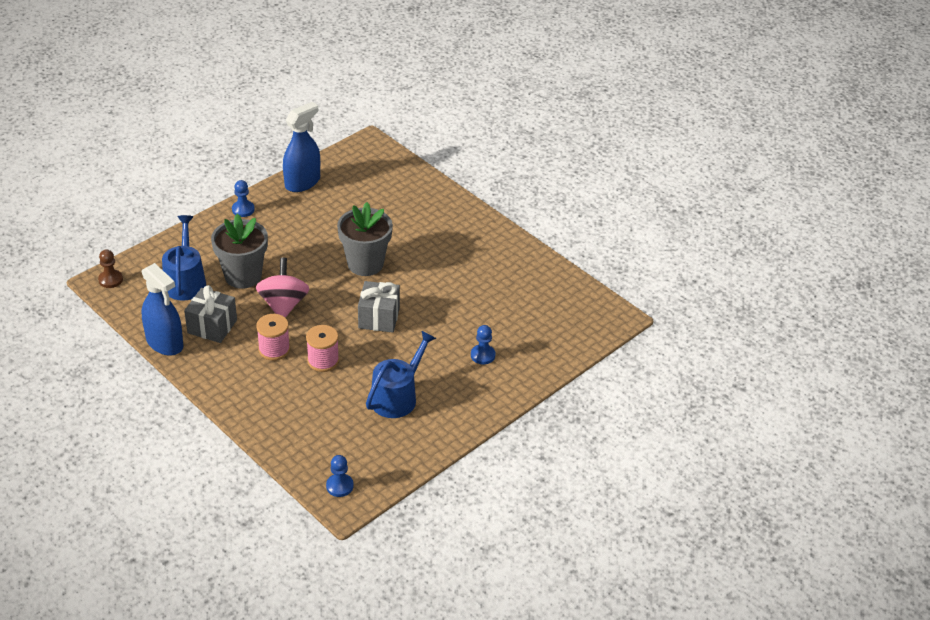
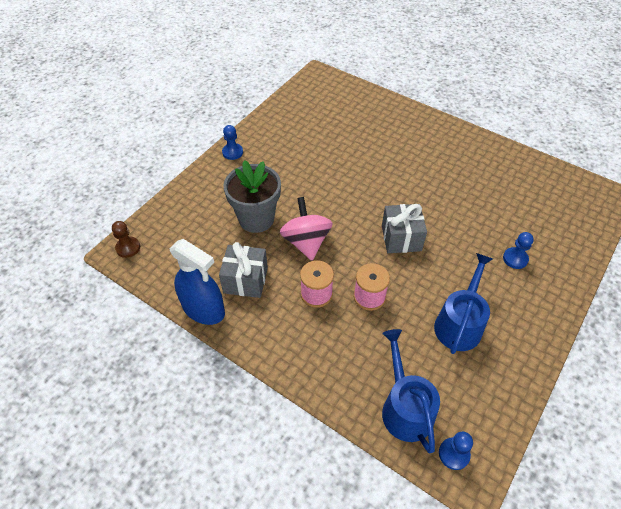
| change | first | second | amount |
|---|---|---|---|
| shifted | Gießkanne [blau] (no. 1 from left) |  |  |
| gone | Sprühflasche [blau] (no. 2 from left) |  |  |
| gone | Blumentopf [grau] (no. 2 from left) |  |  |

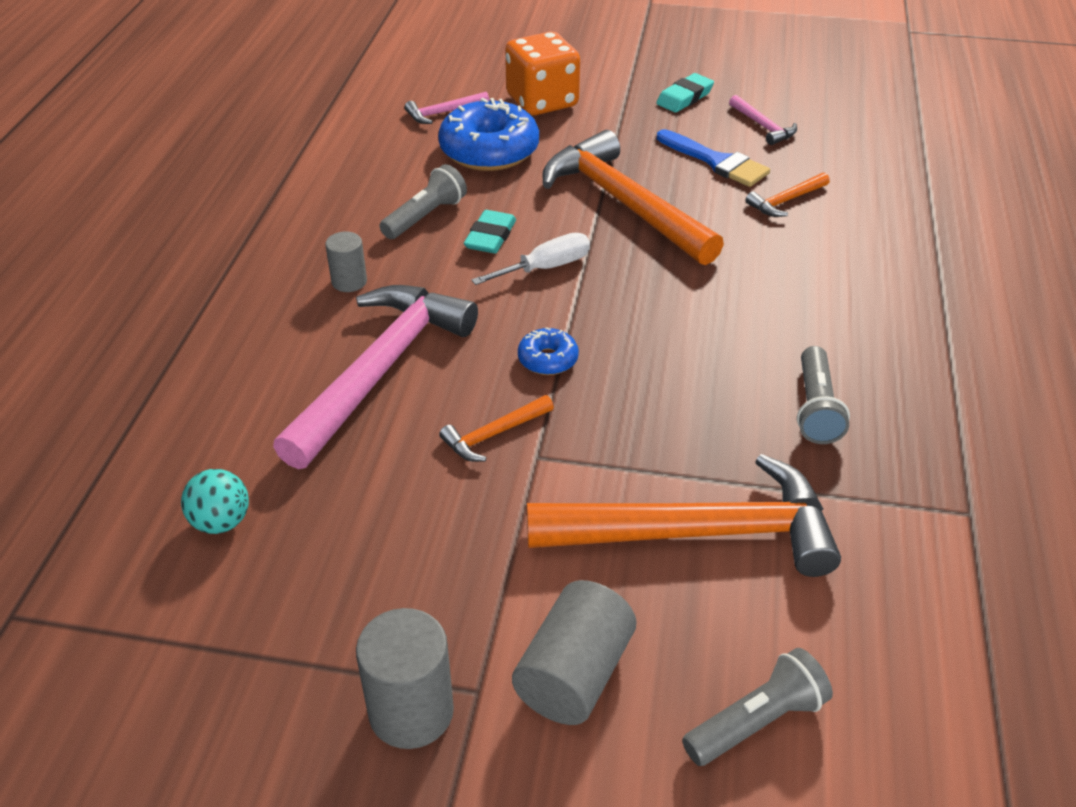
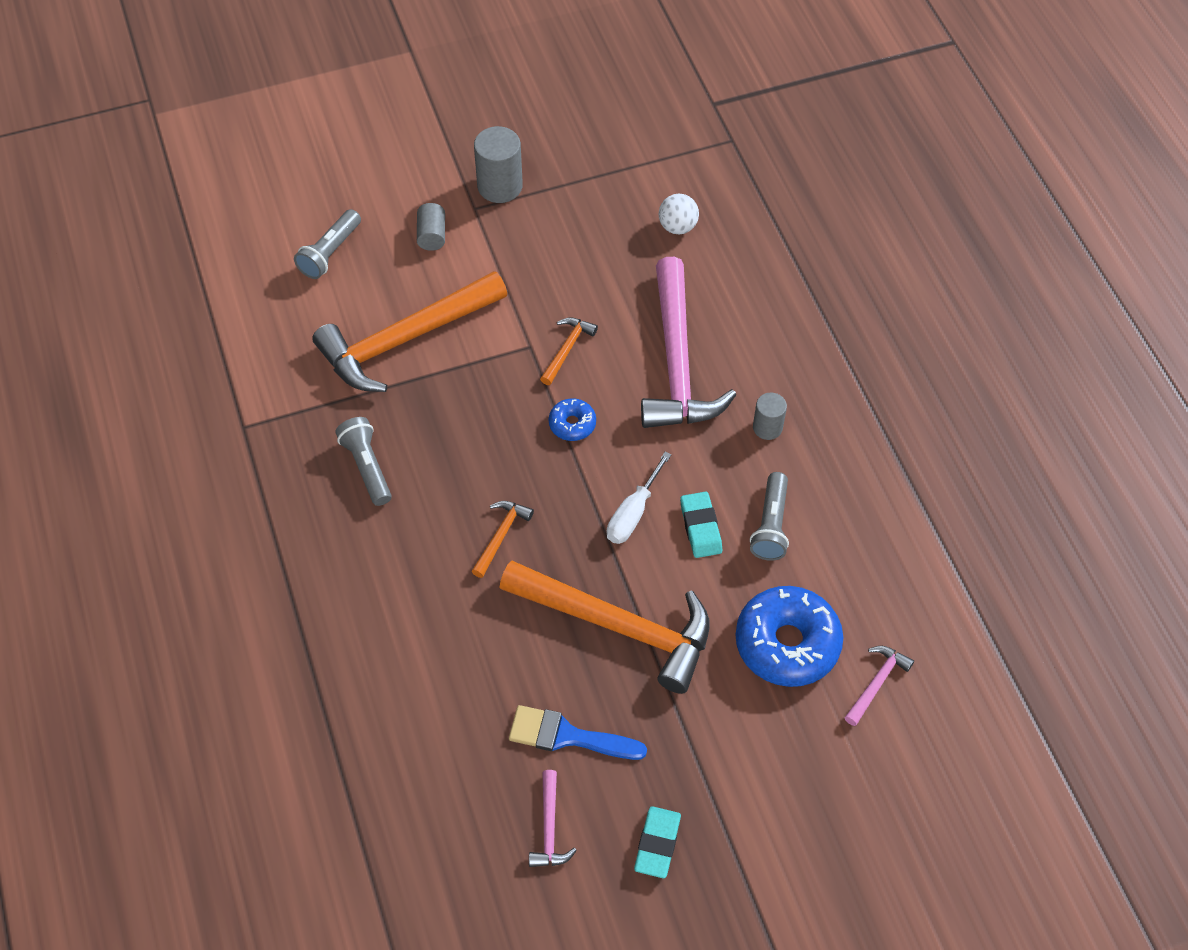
| change | first | second | amount |
|---|---|---|---|
| repainted | Ball [türkis] | Ball [weiß] |  |
| gone | Spielwürfel [orange] |  |  |
| scaled | Vollzylinder [grau] (no. 3 from left in the first image) | Vollzylinder [grau] (no. 1 from left) | x0.60 |
| rotated | Hammer [rosa] (no. 3 from left in the first image) | Hammer [rosa] (no. 1 from left) | 120 degrees counterclockwise |
| shifted | Hammer [orange] (no. 4 from left in the first image) | Hammer [orange] (no. 2 from left) |  |

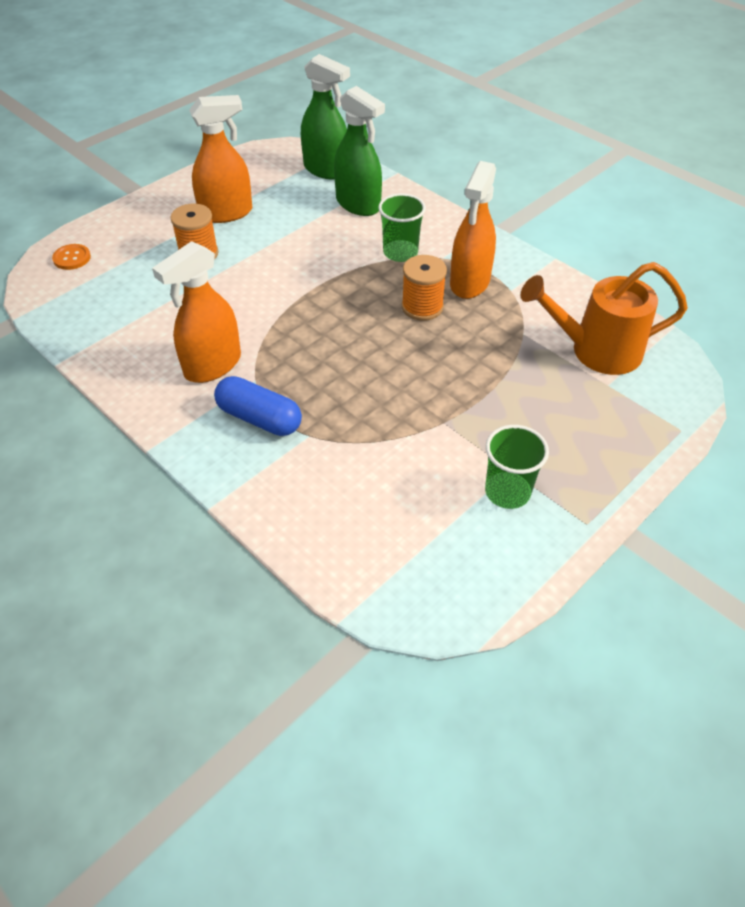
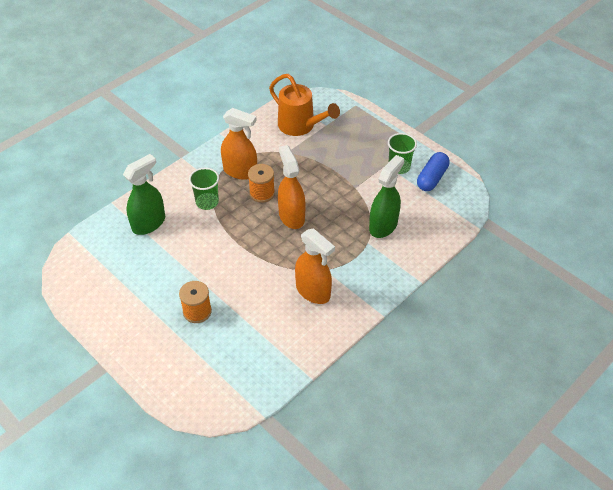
| change | first | second | amount |
|---|---|---|---|
| gone | Knopf [orange] |  |  |
| shifted | Sprühflasche [orange] (no. 2 from left) |  |  |
| shifted | Kapsel [blau] |  |  |
| shifted | Sprühflasche [grün] (no. 1 from left in the first image) | Sprühflasche [grün] (no. 2 from left) |  |
| rotated | Gießkanne [orange] |  | 45 degrees counterclockwise |

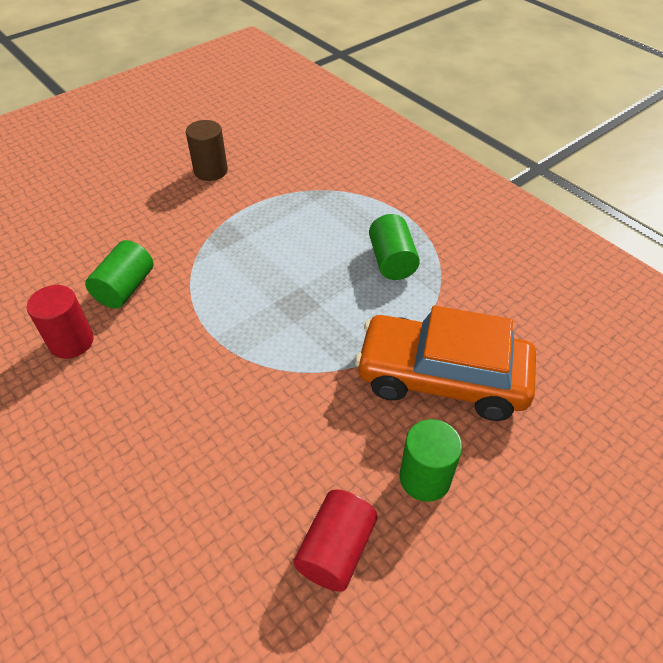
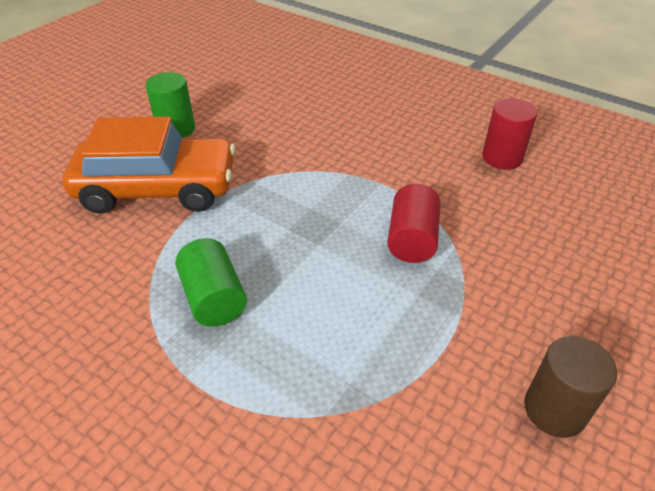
| change | first | second | amount |
|---|---|---|---|
| gone | Vollzylinder [grün] (no. 1 from left) |  |  |
| shifted | Vollzylinder [rot] (no. 2 from left in the first image) | Vollzylinder [rot] (no. 1 from left) |  |

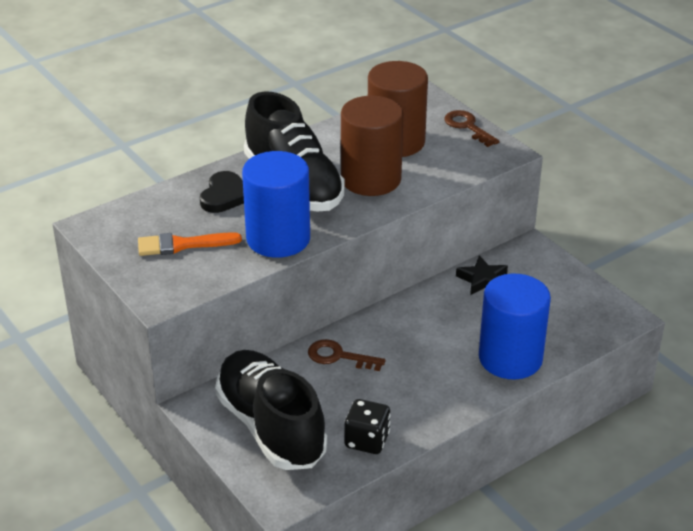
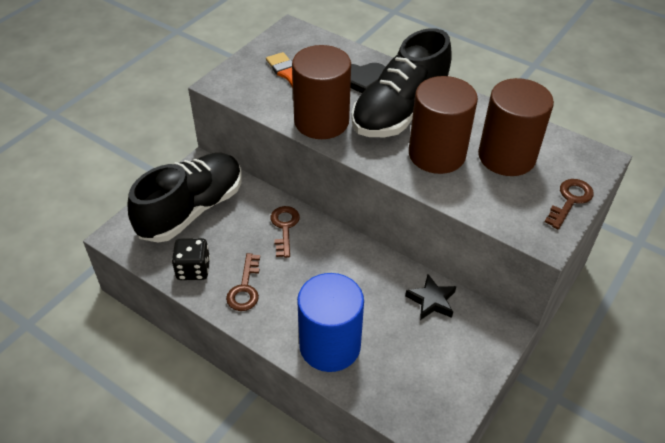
| change | first | second | amount |
|---|---|---|---|
| repainted | Vollzylinder [blau] (no. 1 from left) | Vollzylinder [braun] (no. 1 from left) |  |
| new |  | Schlüssel [braun] (no. 1 from left) |  |

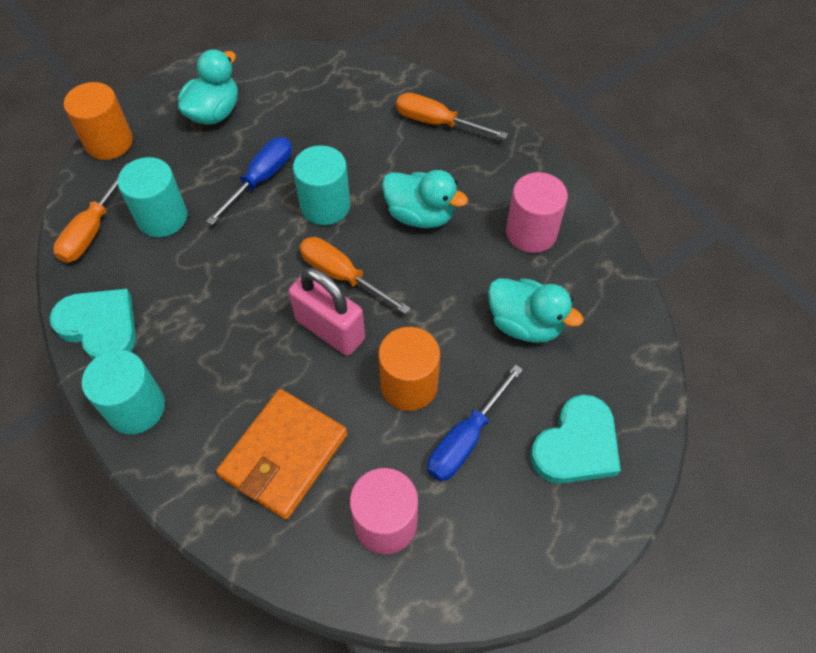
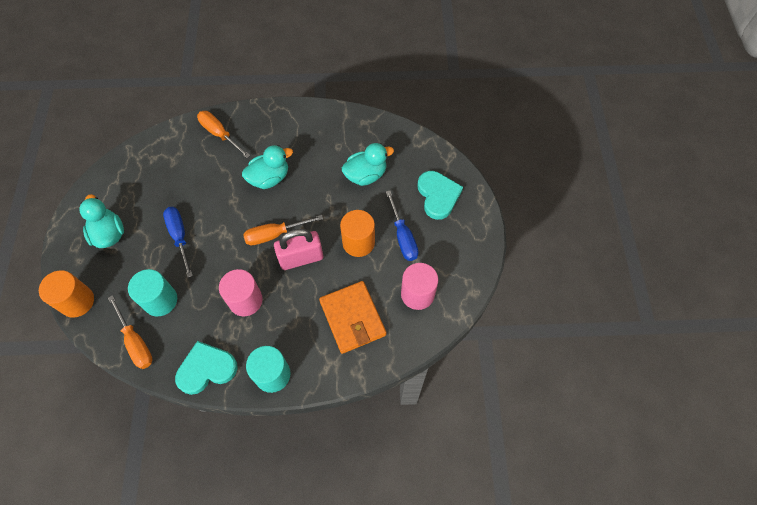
| change | first | second | amount |
|---|---|---|---|
| gone | Vollzylinder [türkis] (no. 3 from left) |  |  |
| rotated | Schraubenzieher [orange] (no. 3 from left in the first image) | Schraubenzieher [orange] (no. 2 from left) | 75 degrees clockwise |
| shifted | Vollzylinder [rosa] (no. 2 from left in the first image) | Vollzylinder [rosa] (no. 1 from left) |  |

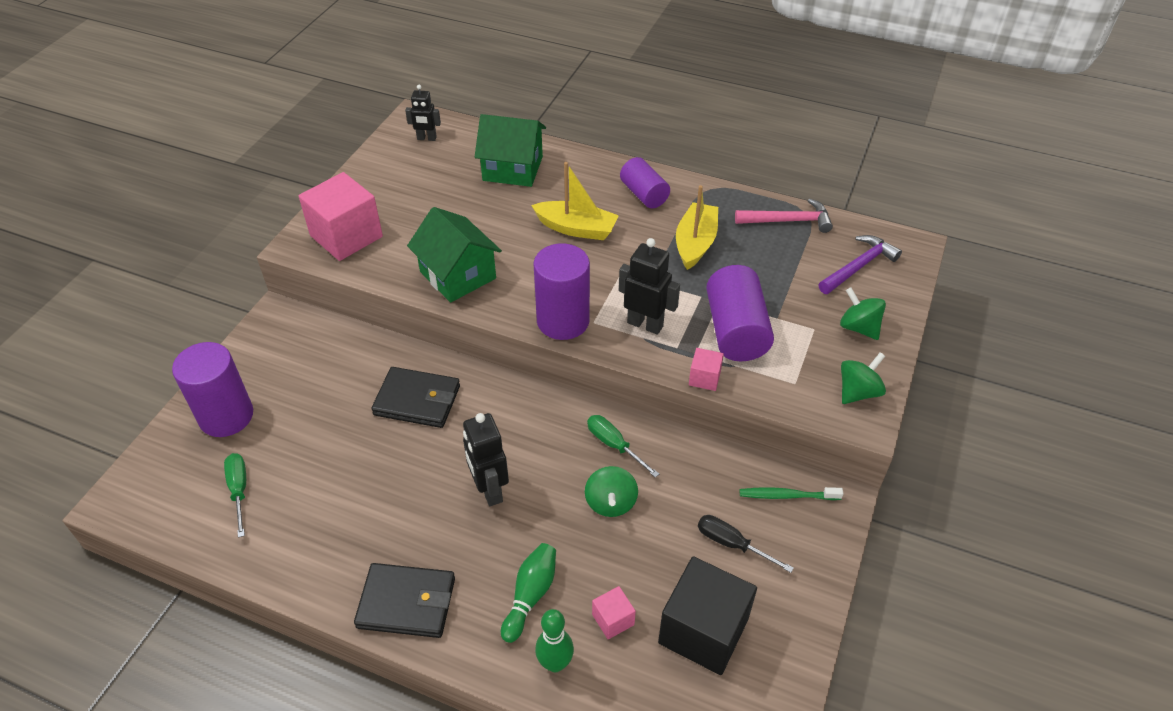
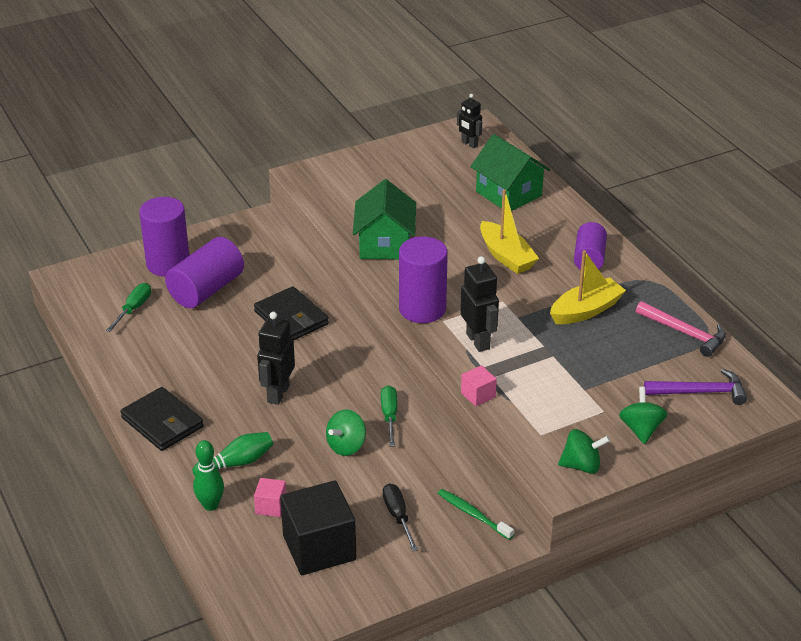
| change | first | second | amount |
|---|---|---|---|
| gone | Kubus [rosa] (no. 1 from left) |  |  |
| shifted | Vollzylinder [lila] (no. 4 from left in the first image) | Vollzylinder [lila] (no. 2 from left) |  |

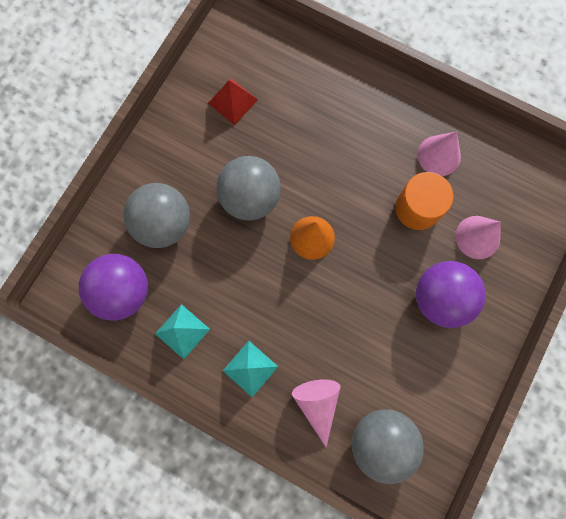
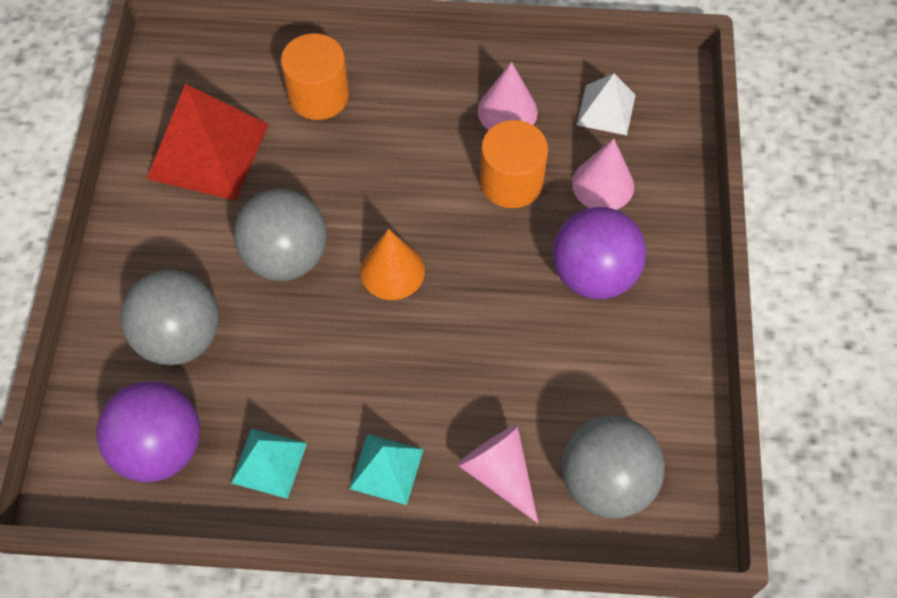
| change | first | second | amount |
|---|---|---|---|
| scaled | Pyramide [rot] |  | x1.82 |
| new |  | Vollzylinder [orange] (no. 1 from left) |  |
| new |  | Pyramide [weiß] |  |

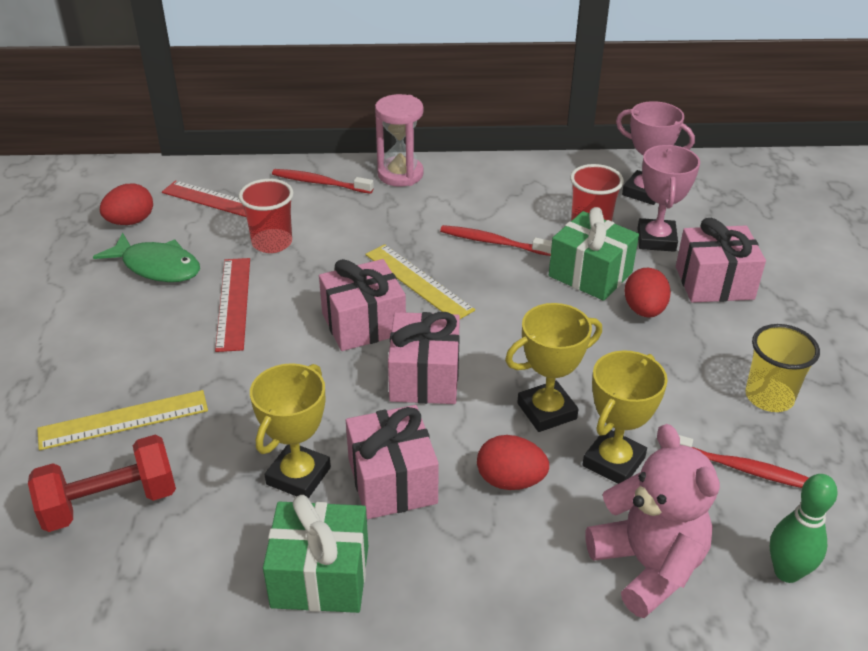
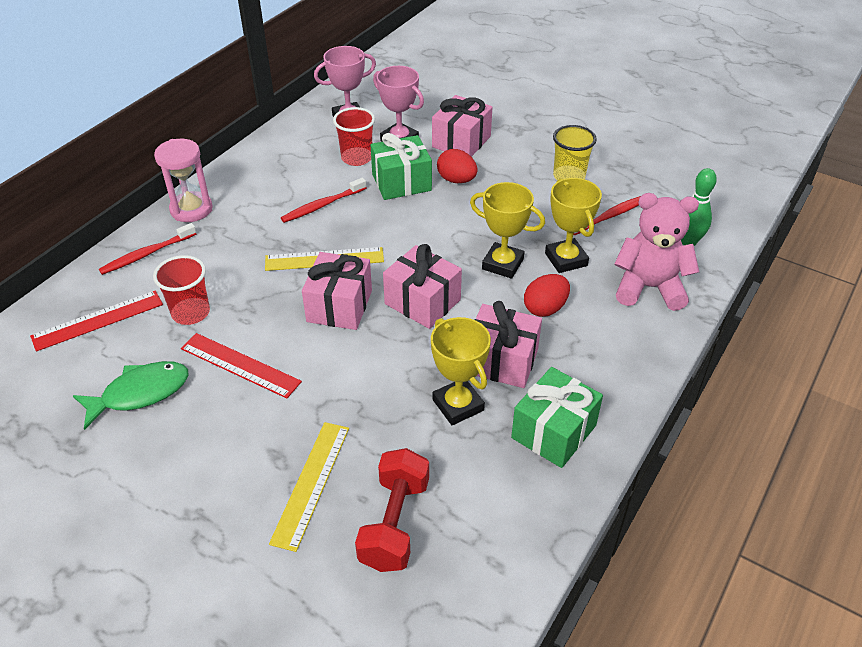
| change | first | second | amount |
|---|---|---|---|
| gone | Ei [rot] (no. 1 from left) |  |  |
| rotated | Pokal [gelb] (no. 2 from left) |  | 75 degrees counterclockwise |

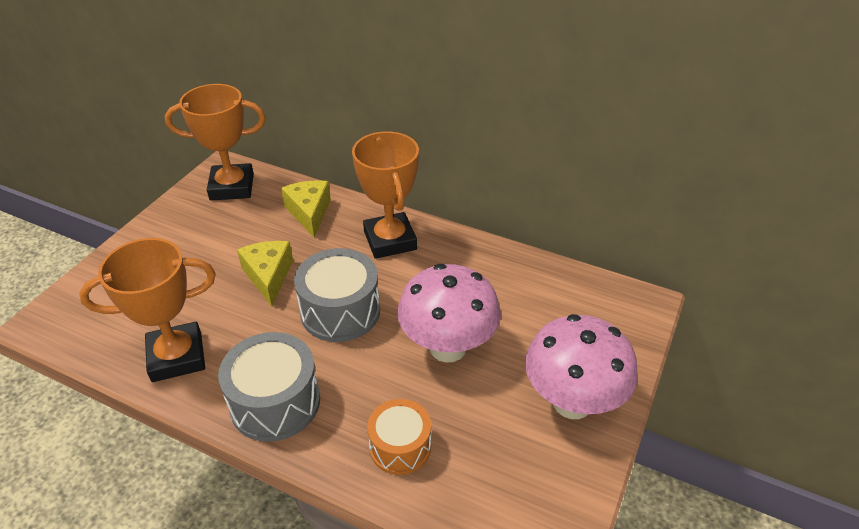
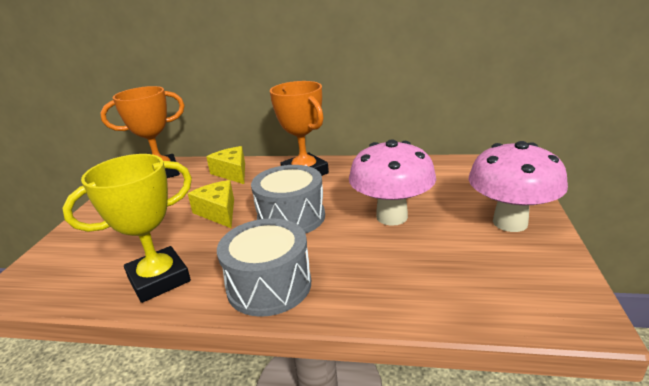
| change | first | second | amount |
|---|---|---|---|
| repainted | Pokal [orange] (no. 1 from left) | Pokal [gelb] |  |
| gone | Trommel [orange] |  |  |

